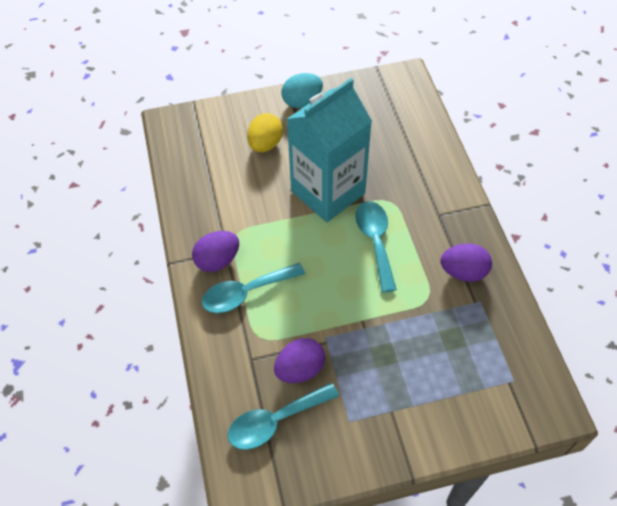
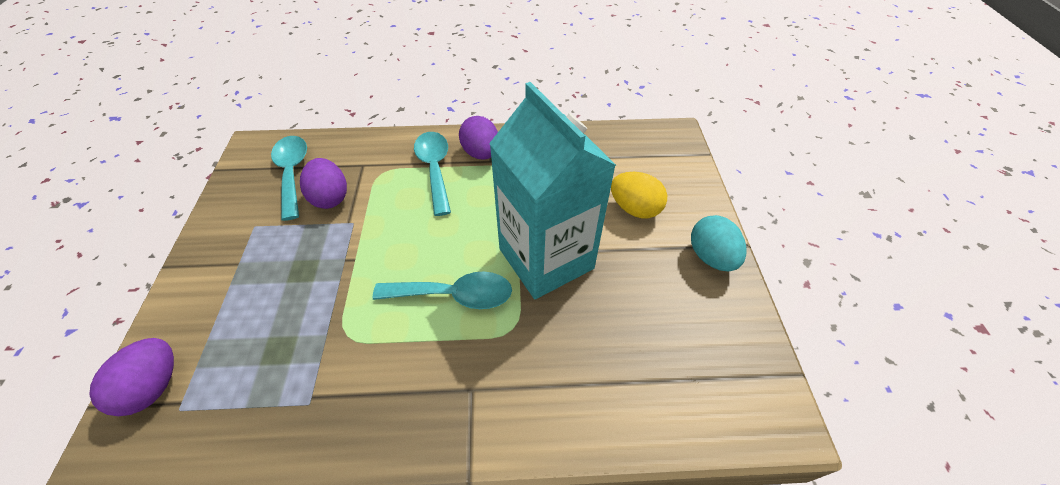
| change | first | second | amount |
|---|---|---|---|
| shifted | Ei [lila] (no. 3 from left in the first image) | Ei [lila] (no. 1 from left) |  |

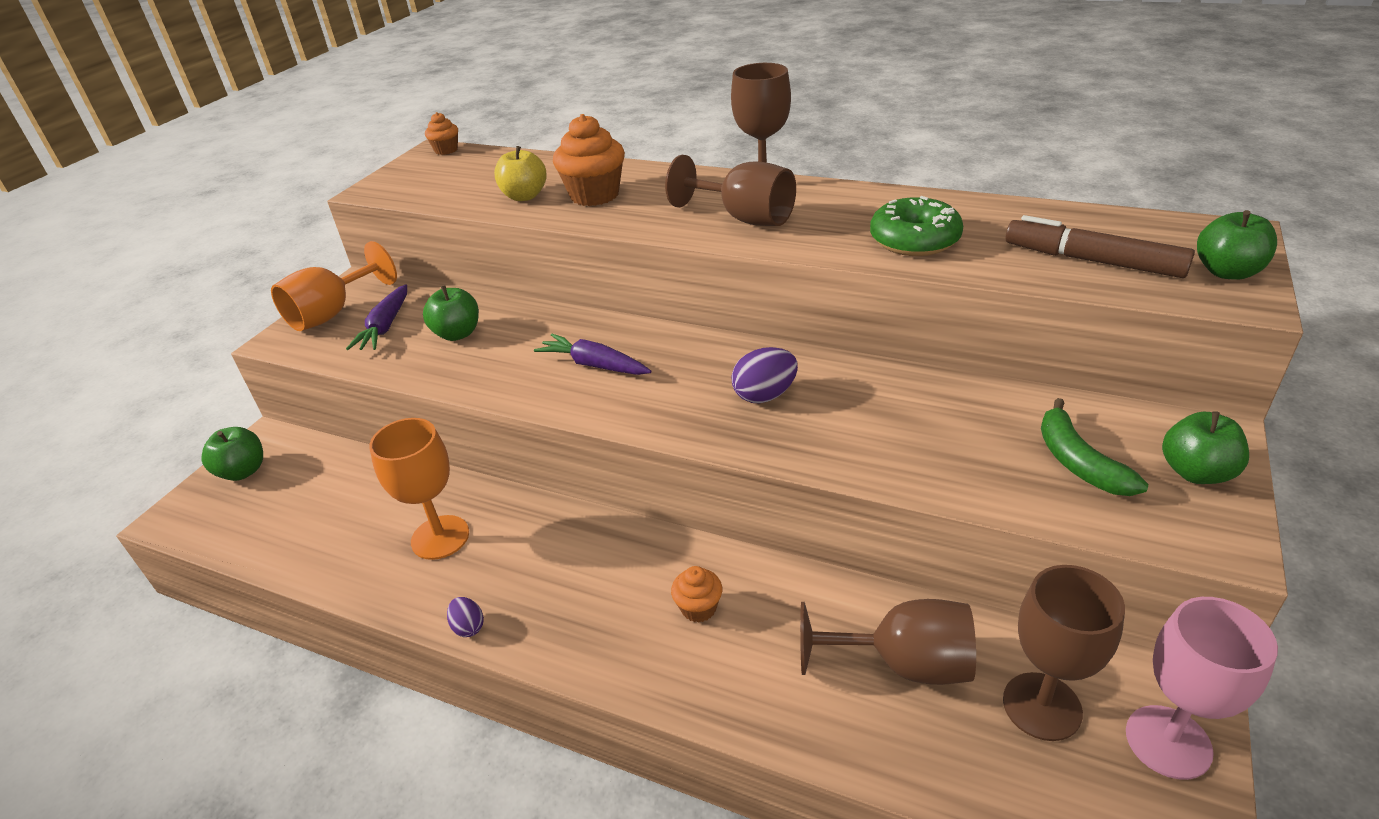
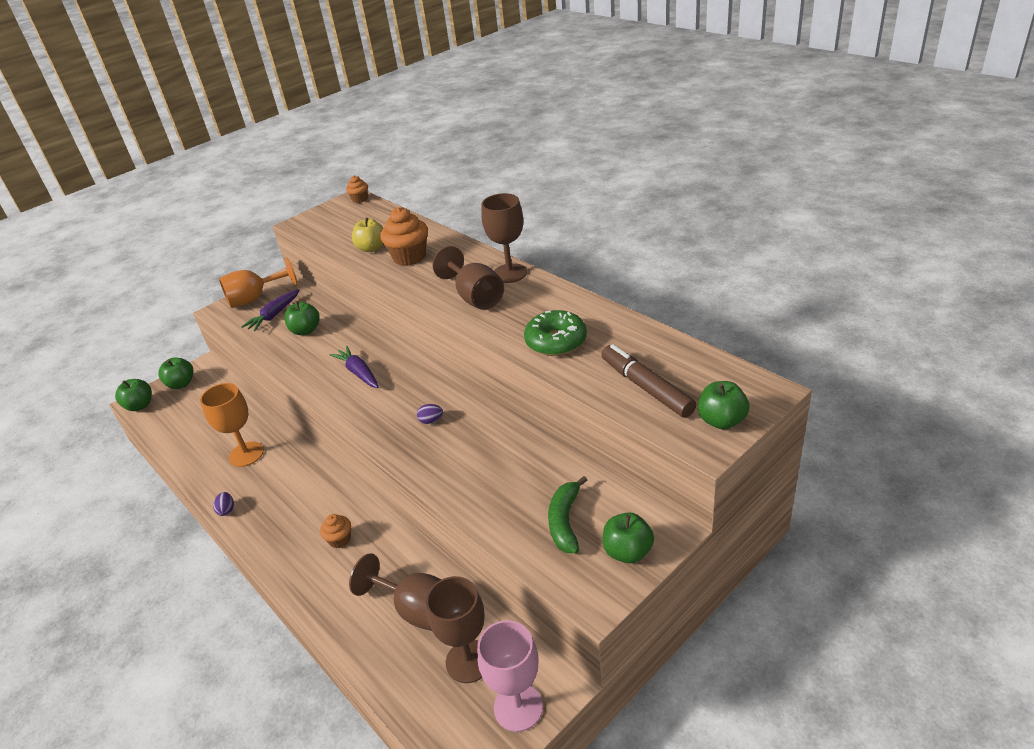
| change | first | second | amount |
|---|---|---|---|
| scaled | Ei [lila] (no. 2 from left) |  | x0.58 |
| new |  | Apfel [grün] (no. 1 from left) |  |

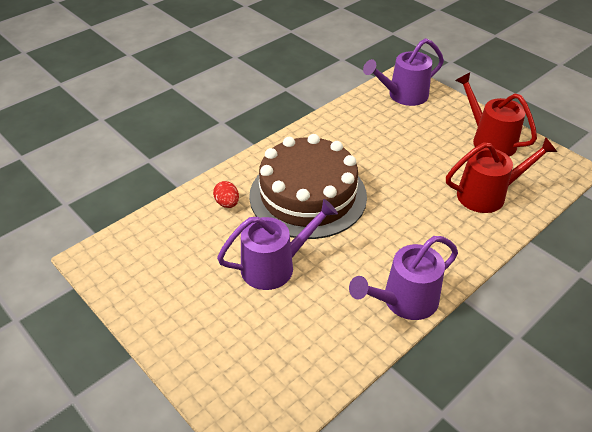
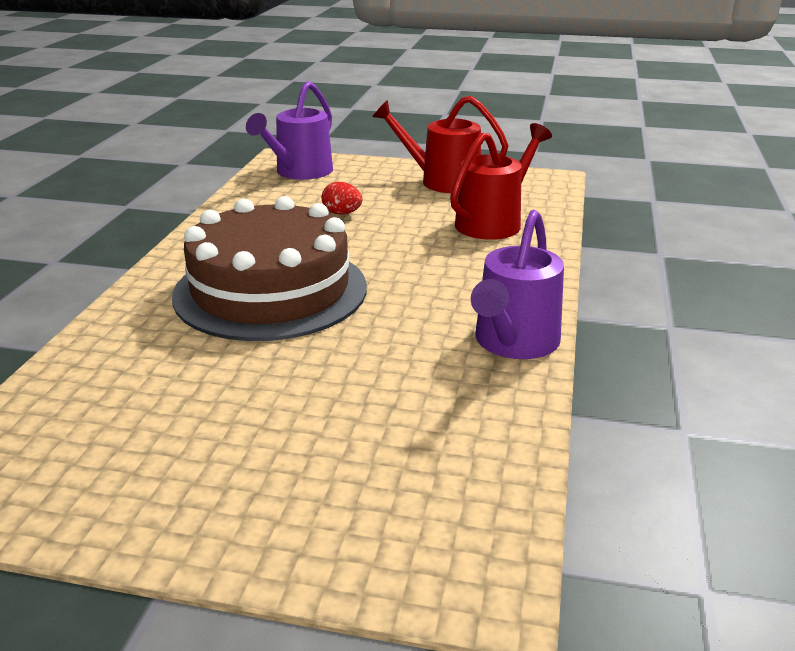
| change | first | second | amount |
|---|---|---|---|
| shifted | Ei [rot] |  |  |
| gone | Gießkanne [lila] (no. 1 from left) |  |  |

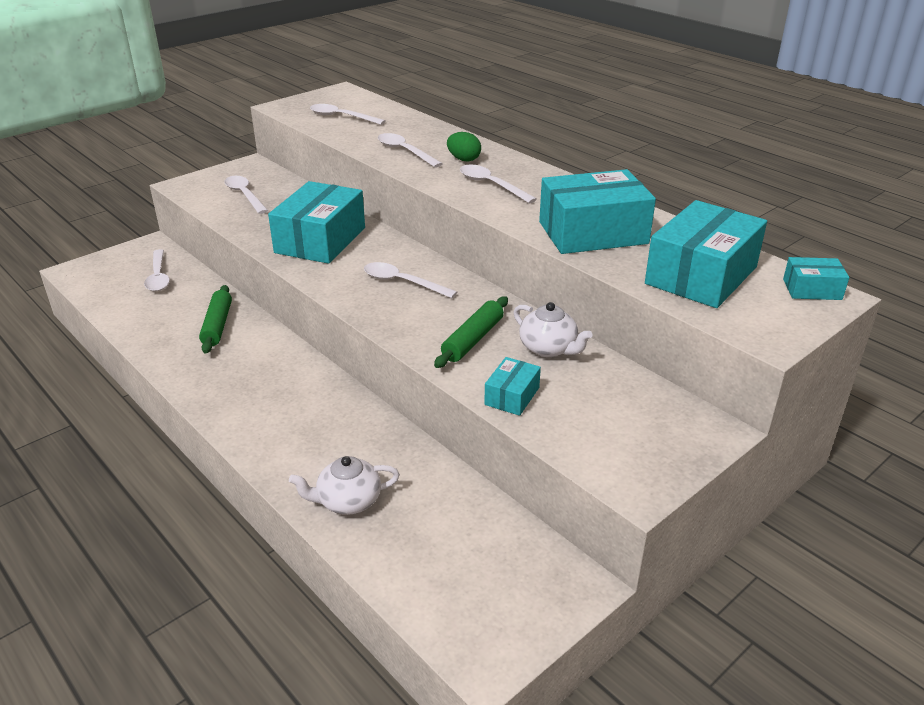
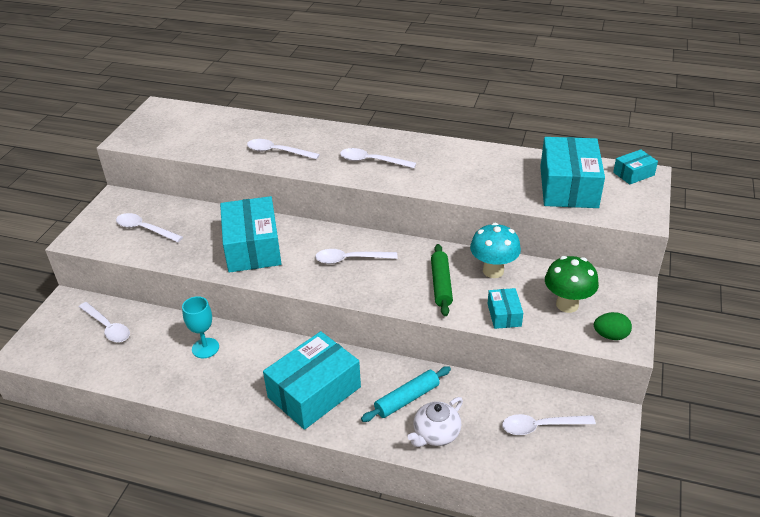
| change | first | second | amount |
|---|---|---|---|
| swapped | Nudelholz [grün] (no. 1 from left) | Kelch [türkis] |  |
| shifted | Löffel [weiß] (no. 3 from left in the first image) | Löffel [weiß] (no. 6 from left) |  |
| shifted | Ei [grün] |  |  |
| swapped | Teekanne [weiß] (no. 2 from left) | Pilz [türkis] |  |
| shifted | Schachtel [türkis] (no. 3 from left in the first image) | Schachtel [türkis] (no. 2 from left) |  |
| new |  | Nudelholz [türkis] |  |
| new |  | Pilz [grün] |  |

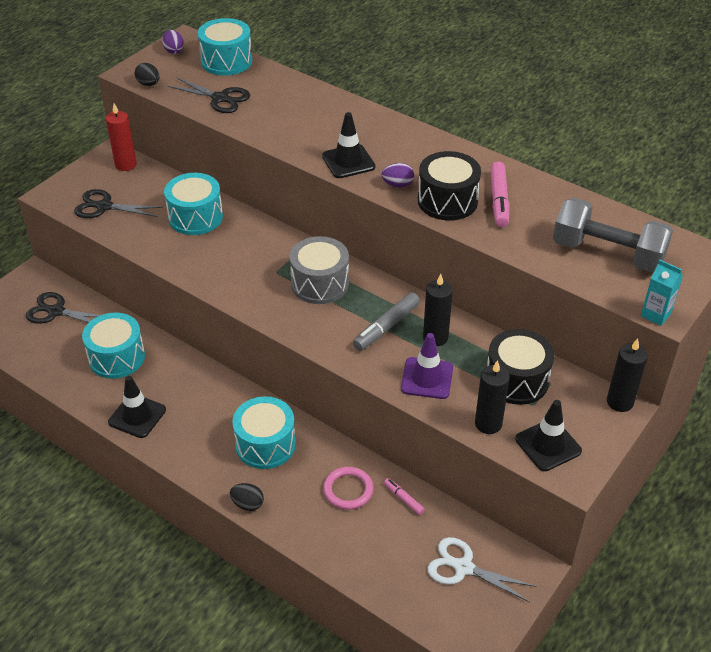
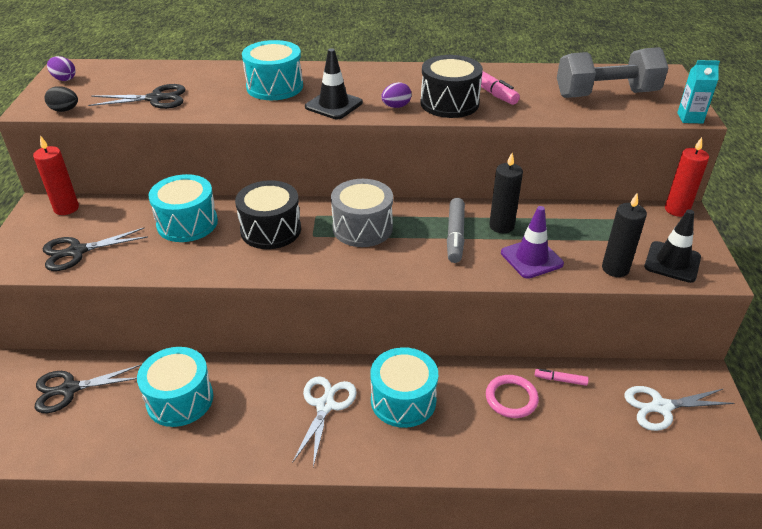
| change | first | second | amount |
|---|---|---|---|
| gone | Leitkegel [schwarz] (no. 1 from left) |  |  |
| shifted | Trommel [türkis] (no. 3 from left) |  |  |
| gone | Ei [schwarz] (no. 2 from left) |  |  |
| shifted | Trommel [schwarz] (no. 2 from left in the first image) | Trommel [schwarz] (no. 1 from left) |  |
| repainted | Kerze [schwarz] (no. 3 from left) | Kerze [rot] (no. 2 from left) |  |
| new |  | Schere [weiß] (no. 1 from left) |  |

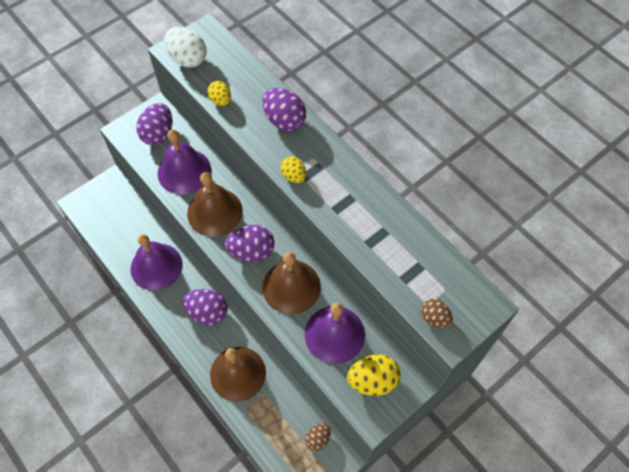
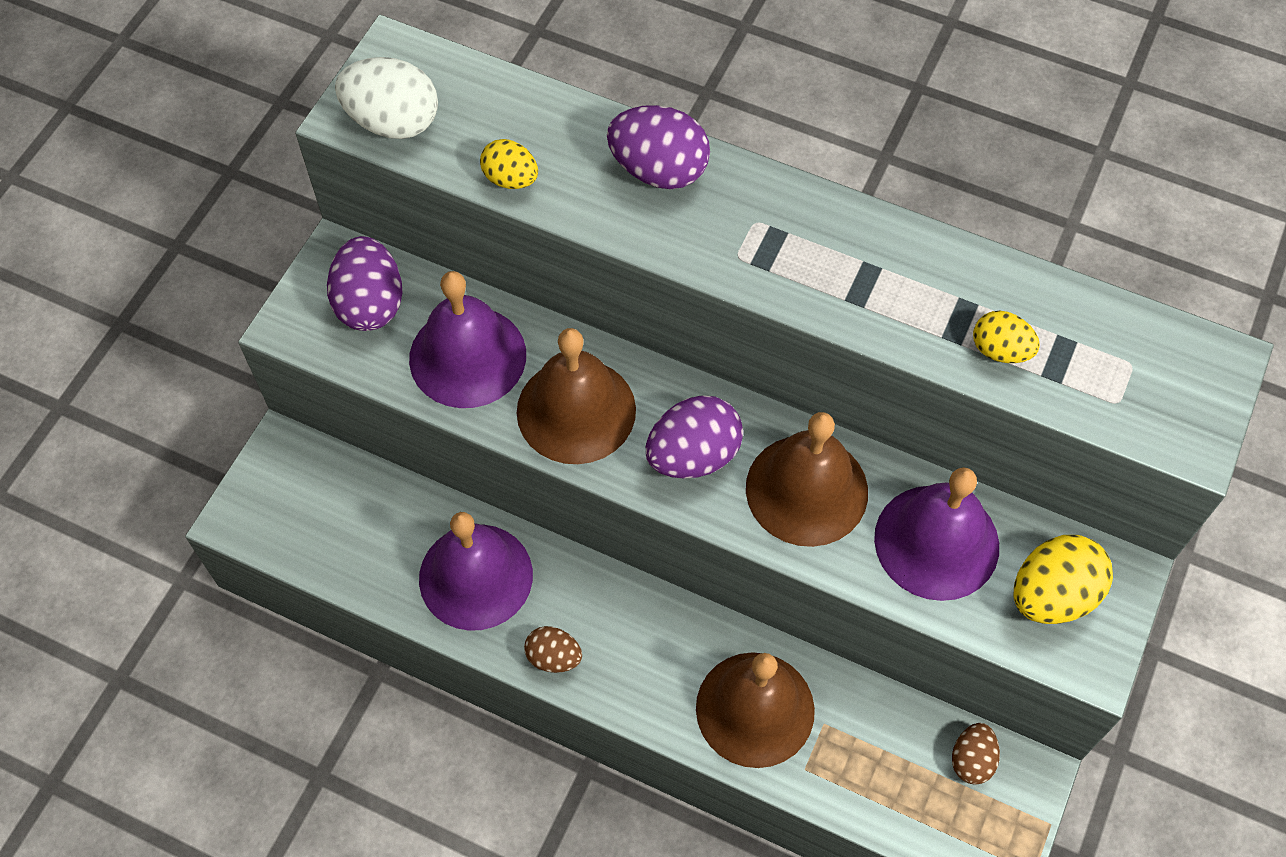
| change | first | second | amount |
|---|---|---|---|
| gone | Ei [lila] (no. 2 from left) |  |  |
| shifted | Ei [gelb] (no. 2 from left) |  |  |
| shifted | Ei [braun] (no. 2 from left in the first image) | Ei [braun] (no. 1 from left) |  |

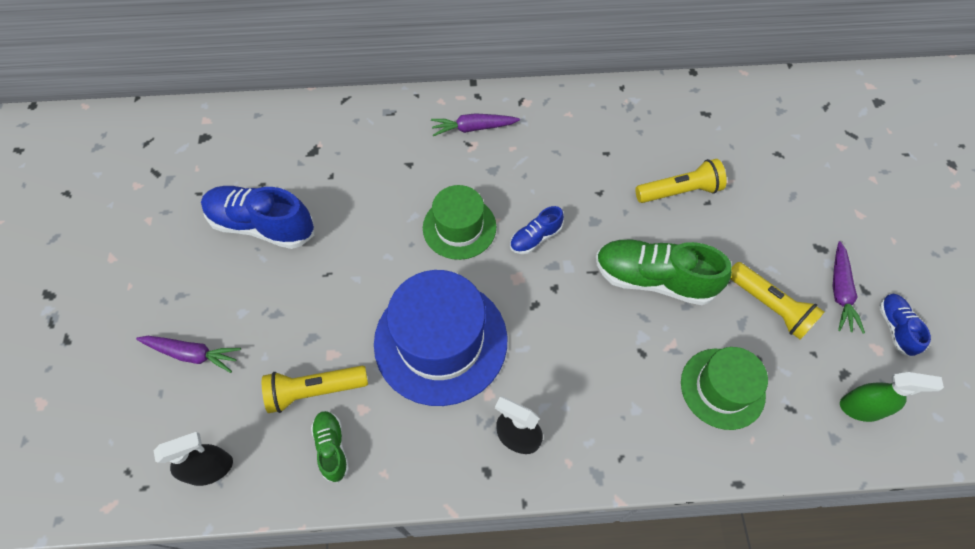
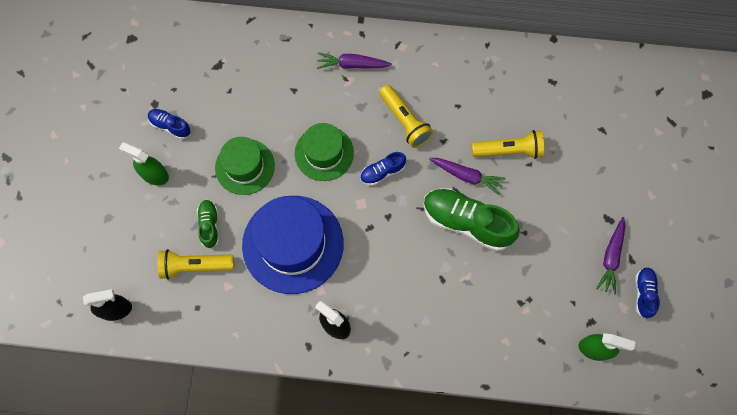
| change | first | second | amount |
|---|---|---|---|
| shifted | Karotte [lila] (no. 1 from left in the first image) | Karotte [lila] (no. 2 from left) |  |
| scaled | Schuh [blau] (no. 1 from left) |  | x0.51 |
| shifted | Schuh [grün] (no. 1 from left) |  |  |
| shifted | Hut [grün] (no. 2 from left in the first image) | Hut [grün] (no. 1 from left) |  |
| shifted | Taschenlampe [gelb] (no. 3 from left in the first image) | Taschenlampe [gelb] (no. 2 from left) |  |
| new |  | Sprühflasche [grün] (no. 1 from left) |  |

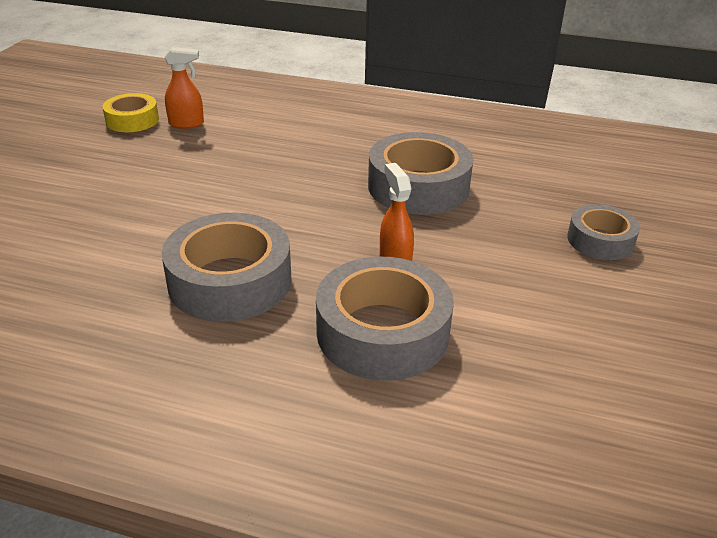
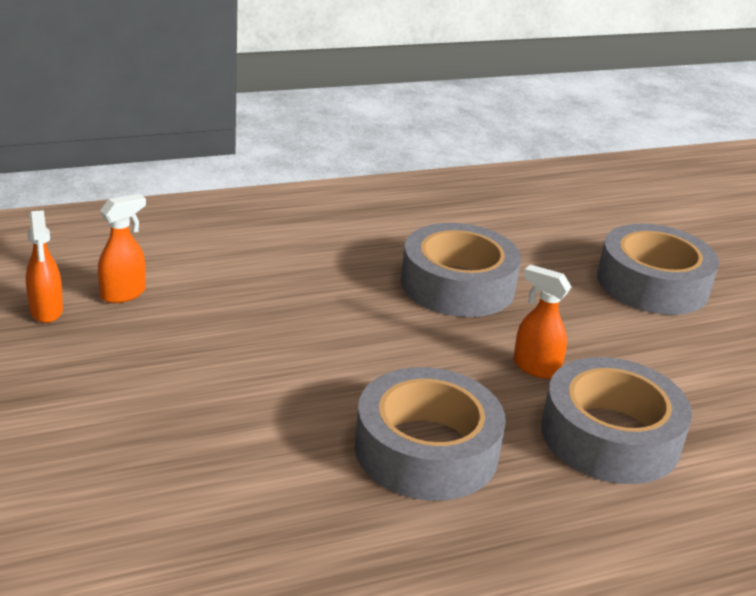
| change | first | second | amount |
|---|---|---|---|
| swapped | Klebeband [gelb] | Sprühflasche [orange] (no. 1 from left) |  |
| scaled | Klebeband [grau] (no. 4 from left) |  | x1.72 |

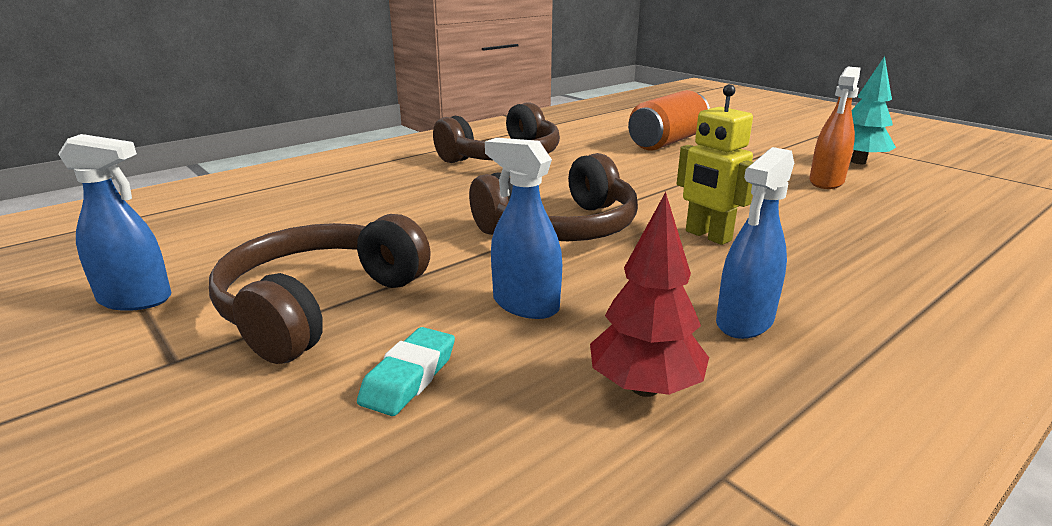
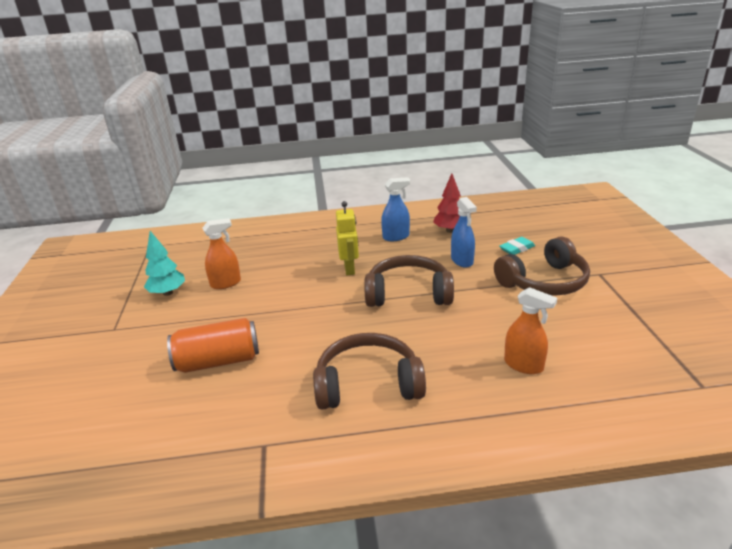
| change | first | second | amount |
|---|---|---|---|
| gone | Sprühflasche [blau] (no. 1 from left) |  |  |
| new |  | Sprühflasche [orange] (no. 2 from left) |  |

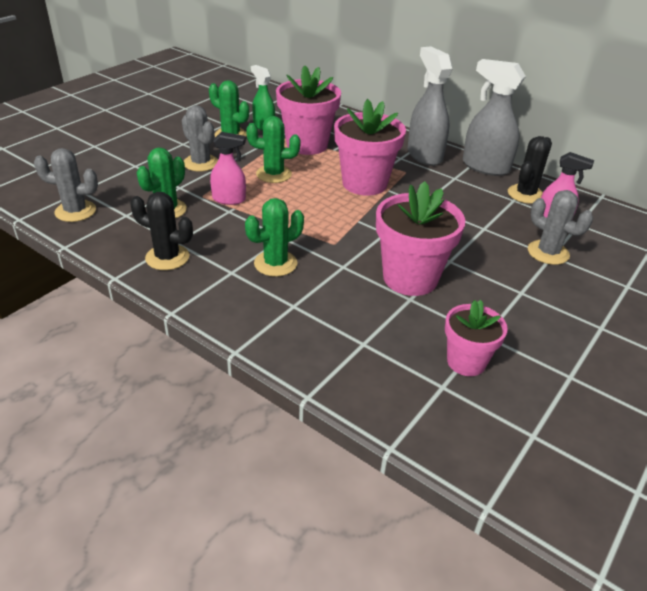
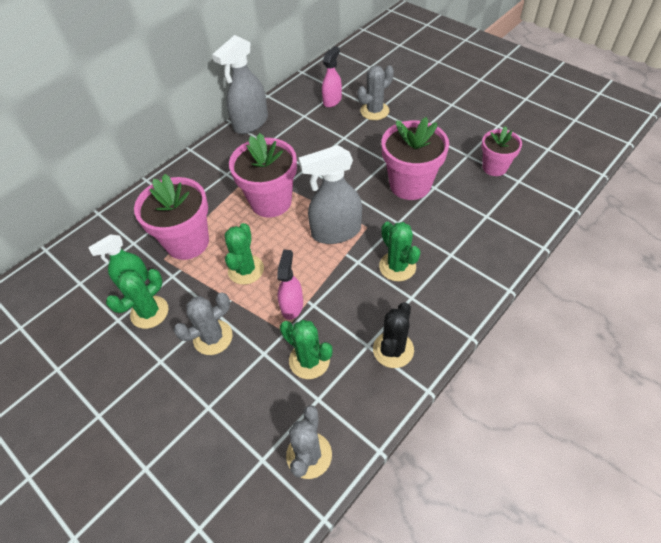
| change | first | second | amount |
|---|---|---|---|
| shifted | Sprühflasche [grau] (no. 1 from left in the first image) | Sprühflasche [grau] (no. 2 from left) |  |
| gone | Kaktus [schwarz] (no. 2 from left) |  |  |

